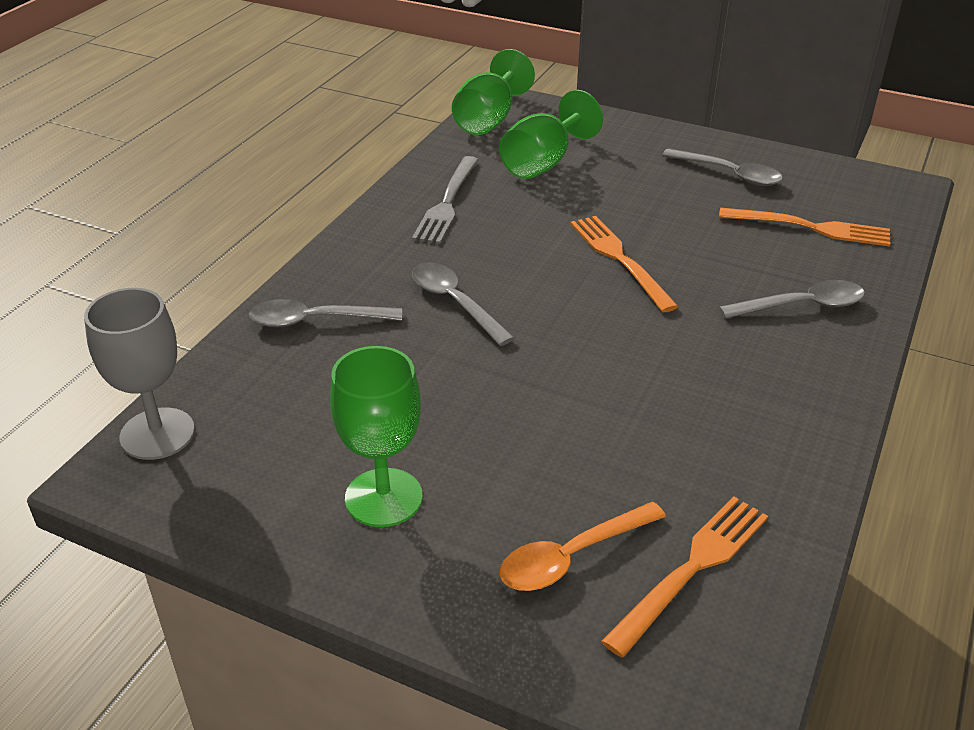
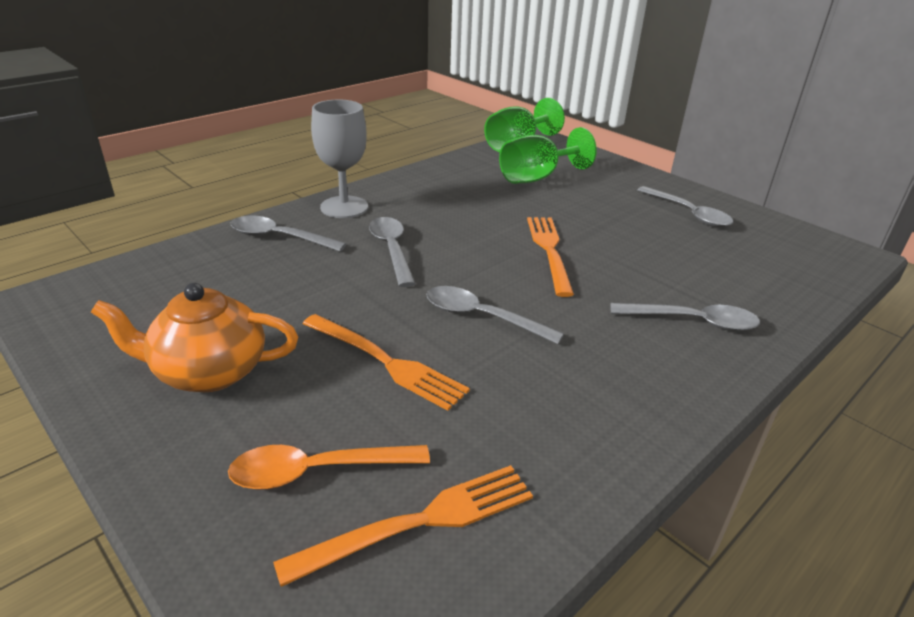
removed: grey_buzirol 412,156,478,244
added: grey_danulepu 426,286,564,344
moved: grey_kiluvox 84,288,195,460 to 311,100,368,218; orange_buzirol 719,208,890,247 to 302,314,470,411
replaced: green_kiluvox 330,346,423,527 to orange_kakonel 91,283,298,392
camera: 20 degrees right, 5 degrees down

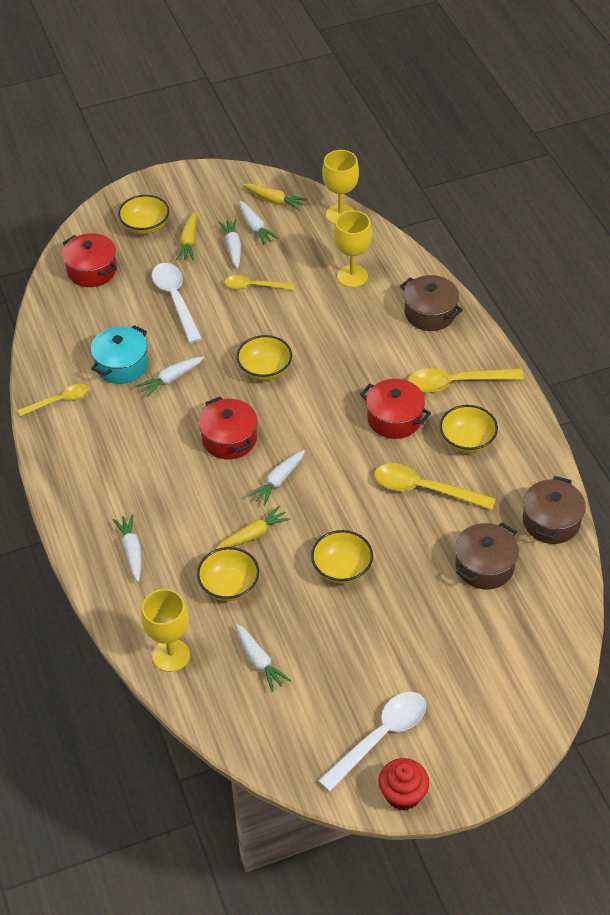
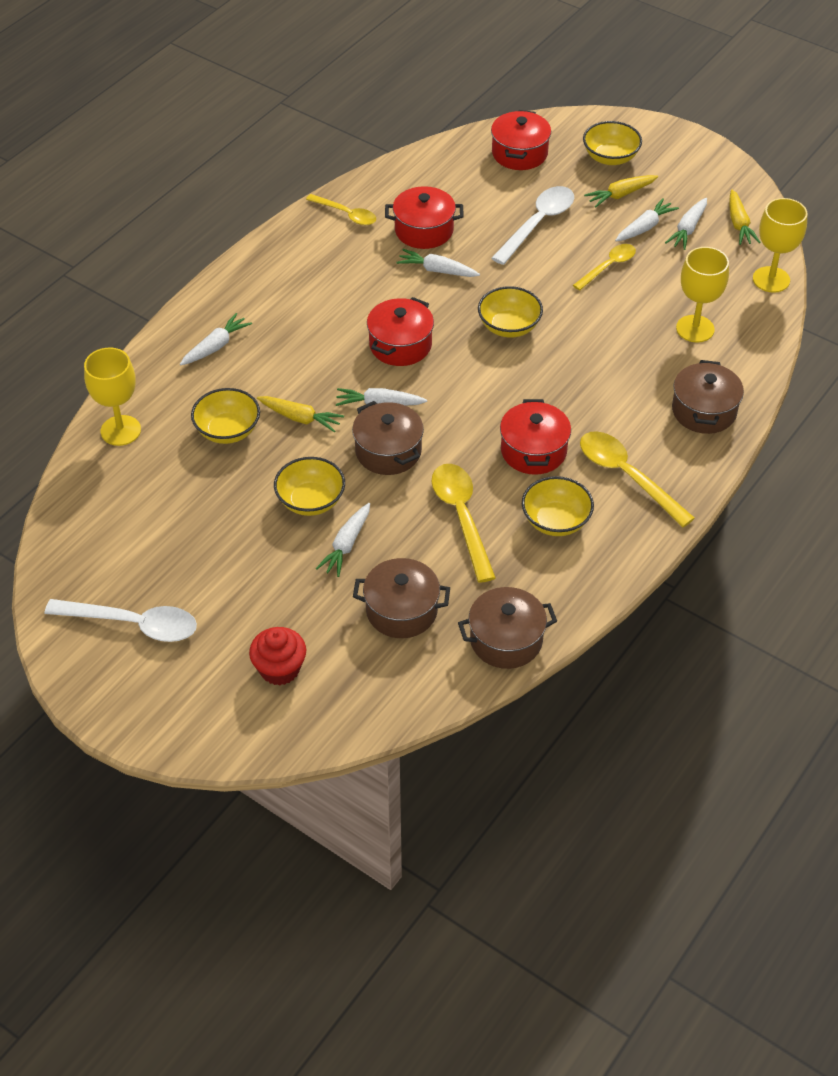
added: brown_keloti 352,401,424,475
moved: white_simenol 236,624,291,692 to 316,503,370,577; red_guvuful 378,758,429,811 to 249,627,306,686
recoloured: turquoise_keloti 91,325,148,384 to red_keloti 385,186,464,249
turned: yellow_danulepu 224,275,295,290 = 573,244,636,290 75 degrees clockwise
camera: 55 degrees right, 0 degrees up

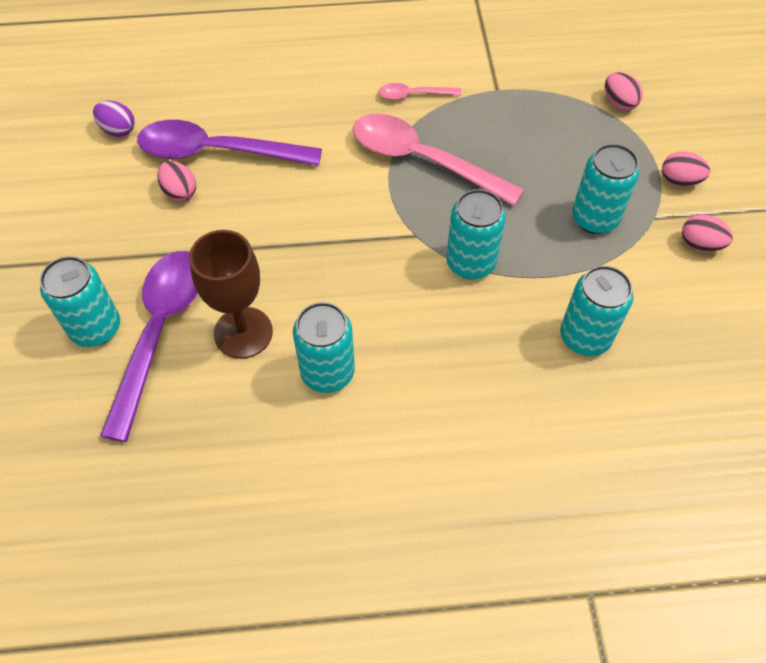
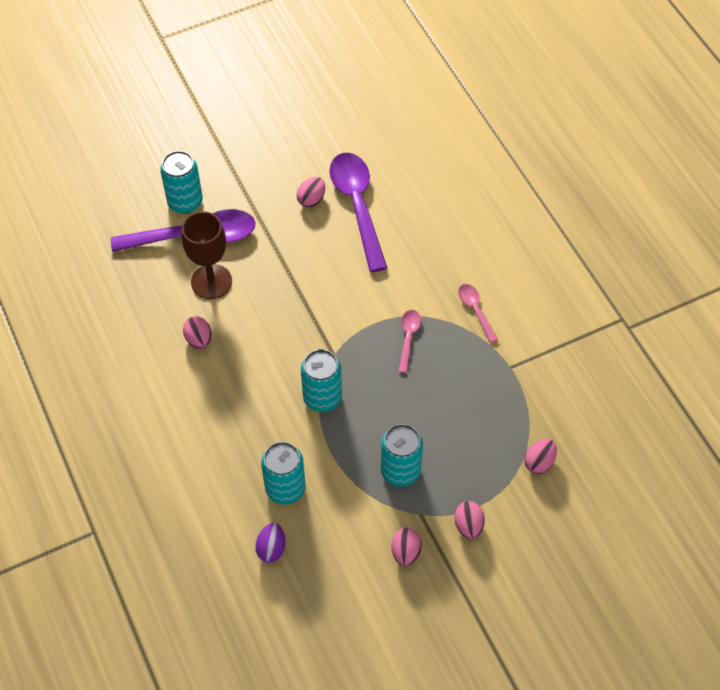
moved: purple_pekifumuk 93,101,135,137 to 255,523,286,563
replaced: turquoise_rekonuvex 293,302,355,393 to pink_pekifumuk 183,316,212,349
resized: pink_danulepu 353,114,524,206 = 398,310,421,373 x0.47
camera: 70 degrees right, 0 degrees up

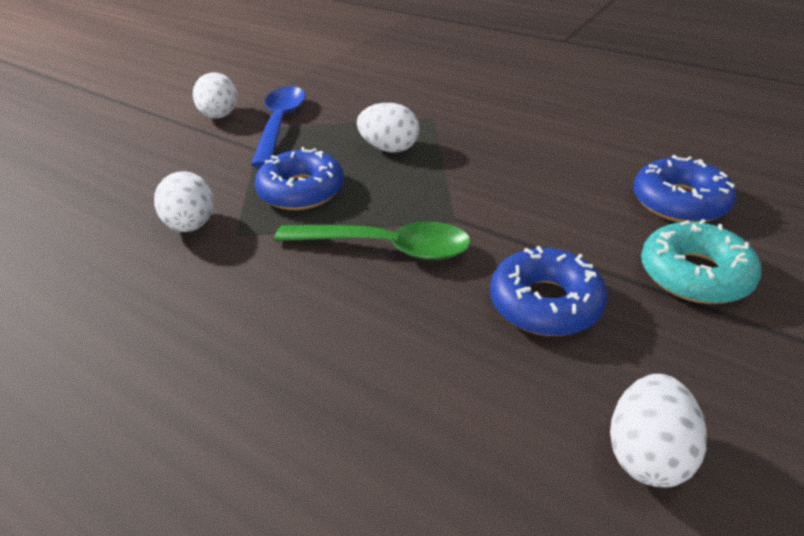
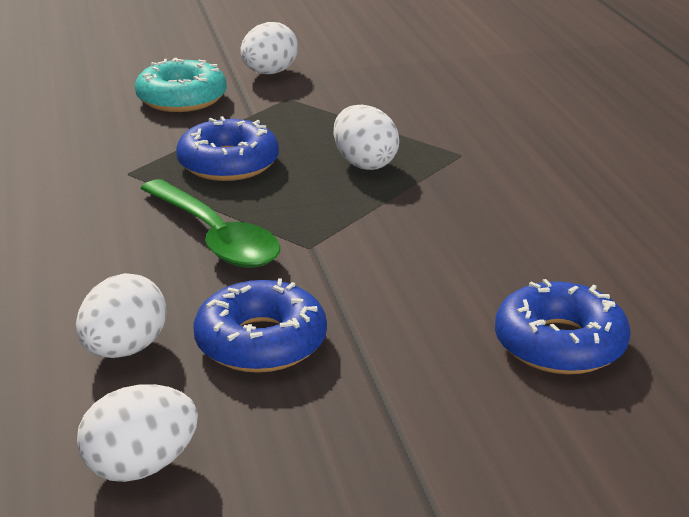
removed: blue_danulepu 251,86,306,167
moved: white_pekifumuk 154,171,214,232 to 76,273,166,358; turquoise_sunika 641,219,762,304 to 135,58,227,112
camera: 40 degrees right, 10 degrees down

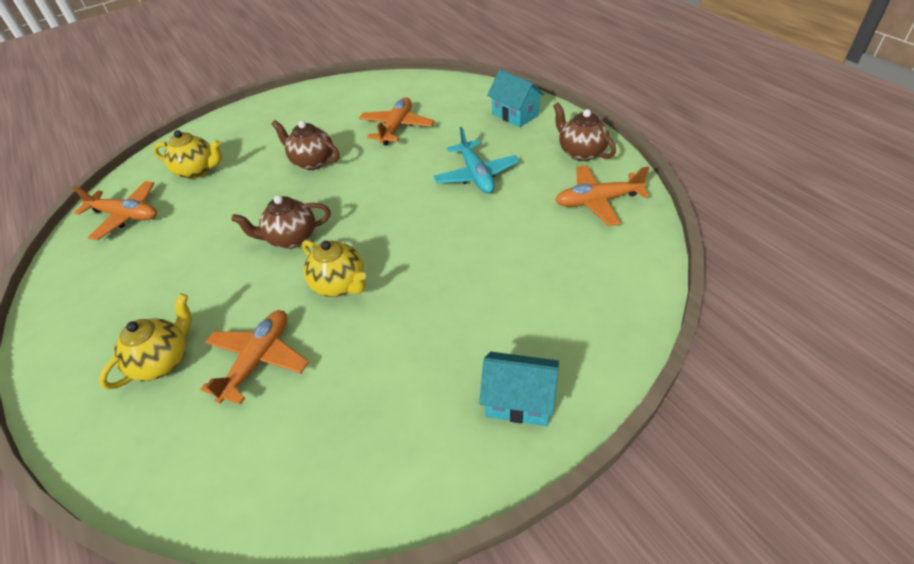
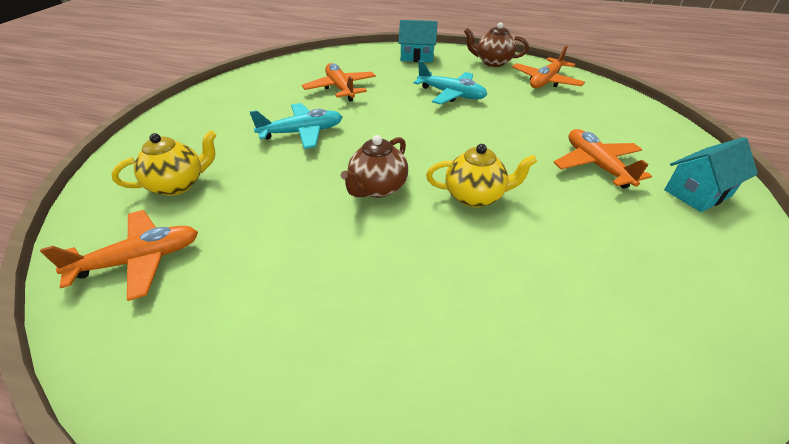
removed: yellow_kakonel 99,294,192,390
moved: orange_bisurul 200,310,309,405 to 553,129,652,189
replaced: brown_kakonel 271,120,340,170 to turquoise_bisurul 250,103,342,149
camera: 45 degrees left, 5 degrees down

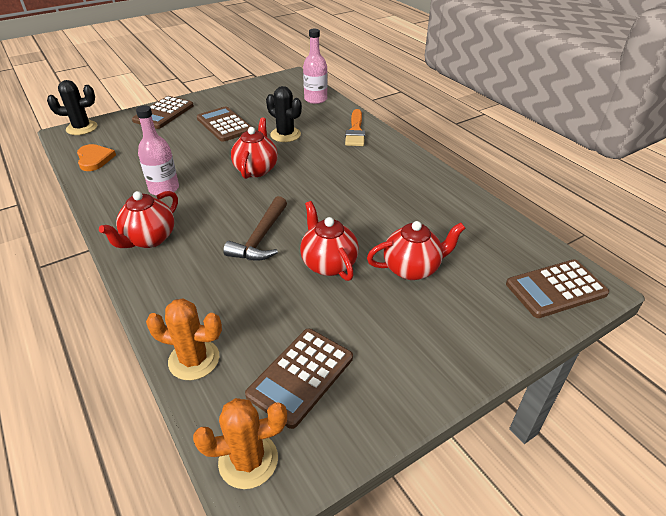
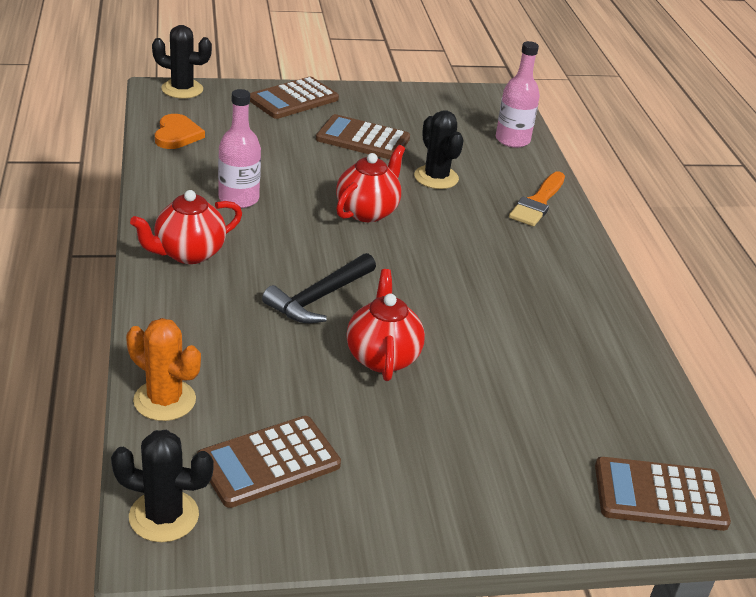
removed: red_kakonel 367,221,465,280
recoloured: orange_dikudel 193,398,287,489 to black_dikudel 111,430,214,542; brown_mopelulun 223,196,287,261 to black_mopelulun 262,253,376,323
turned: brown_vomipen 197,106,252,142 = 316,114,410,160 60 degrees counterclockwise
camera: 20 degrees right, 5 degrees down

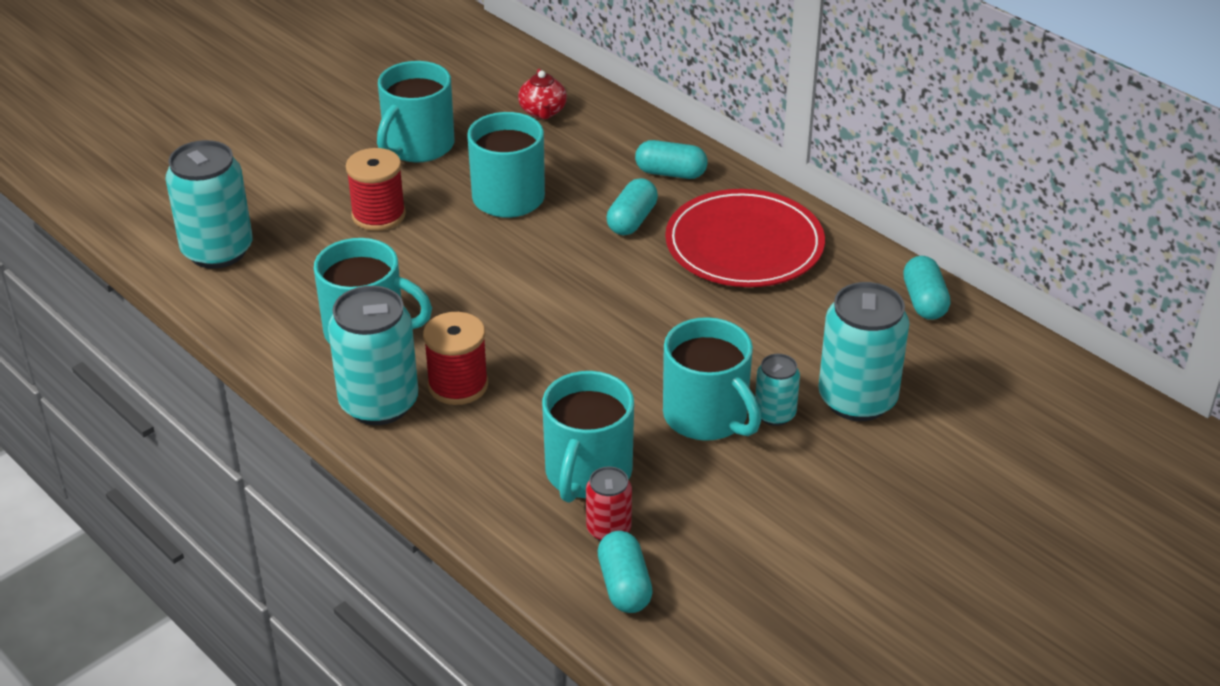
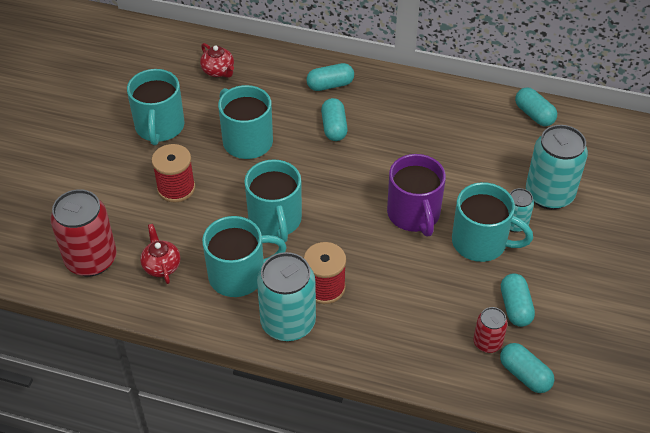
removed: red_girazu 665,189,825,287
added: red_kakonel 140,224,181,284; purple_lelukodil 387,154,446,236; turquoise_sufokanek 501,273,535,327
moved: turquoise_lelukodil 542,371,634,503 to 244,159,302,242
recoloured: turquoise_rekonuvex 166,140,253,269 to red_rekonuvex 50,189,117,276
camera: 30 degrees left, 10 degrees up

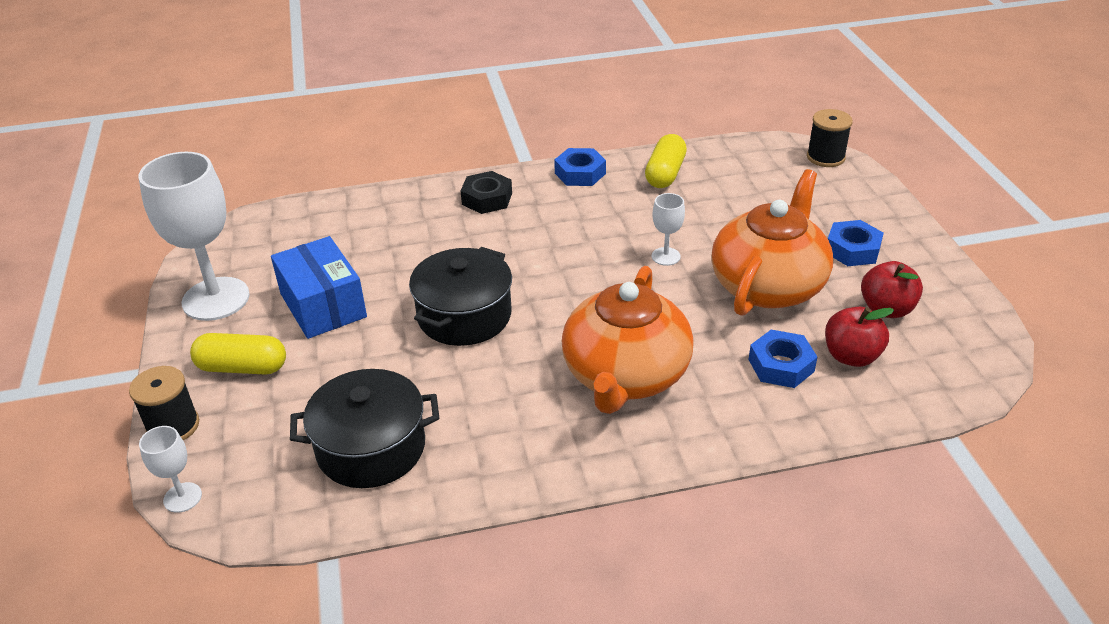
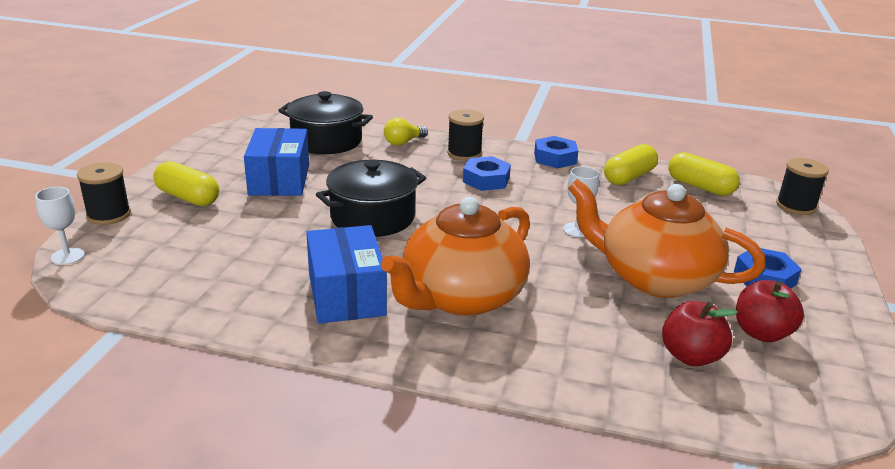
removed: white_kiluvox 139,152,250,321
added: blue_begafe 306,225,387,324; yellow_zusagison 384,118,428,146; yellow_sufokanek 668,152,740,196
moved: black_keloti 290,369,439,488 to 278,91,373,154; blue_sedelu 748,330,817,388 to 463,156,511,191
replaced: black_sedelu 461,171,512,214 to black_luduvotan 447,109,484,161
turned: orange_kakonel 711,169,833,316 = 568,179,766,298 120 degrees counterclockwise
camera: 25 degrees right, 10 degrees down

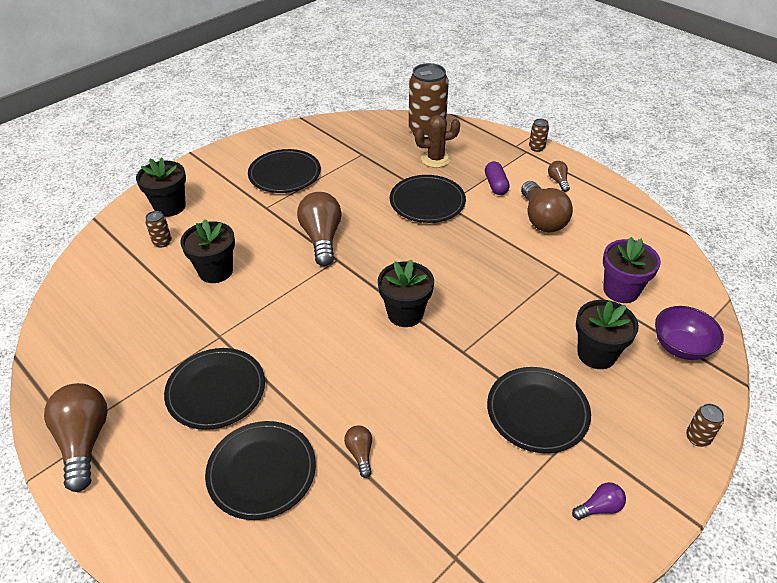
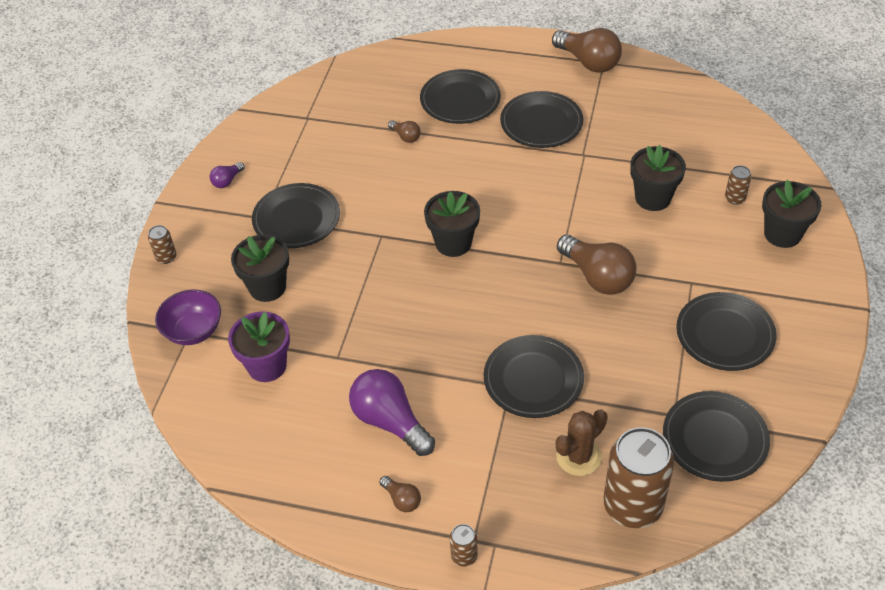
removed: purple_sufokanek 485,161,510,195
added: black_girazu 663,391,770,482
recoloured: brown_zusagison 521,181,573,232 to purple_zusagison 349,369,435,456
camera: 150 degrees right, 5 degrees up

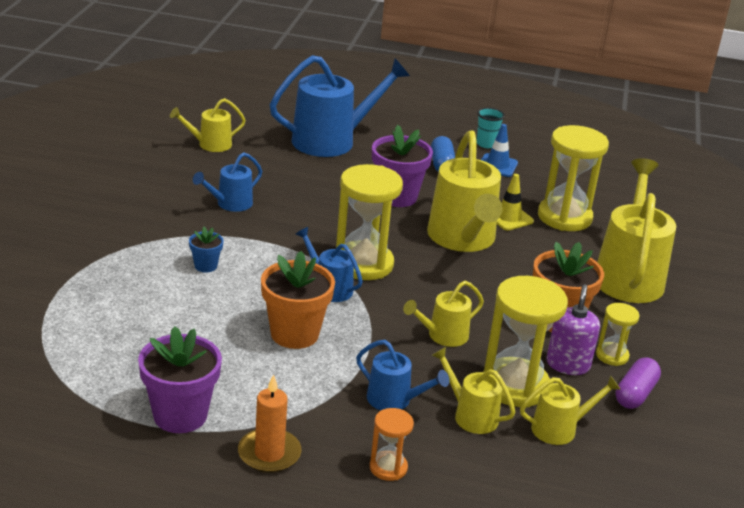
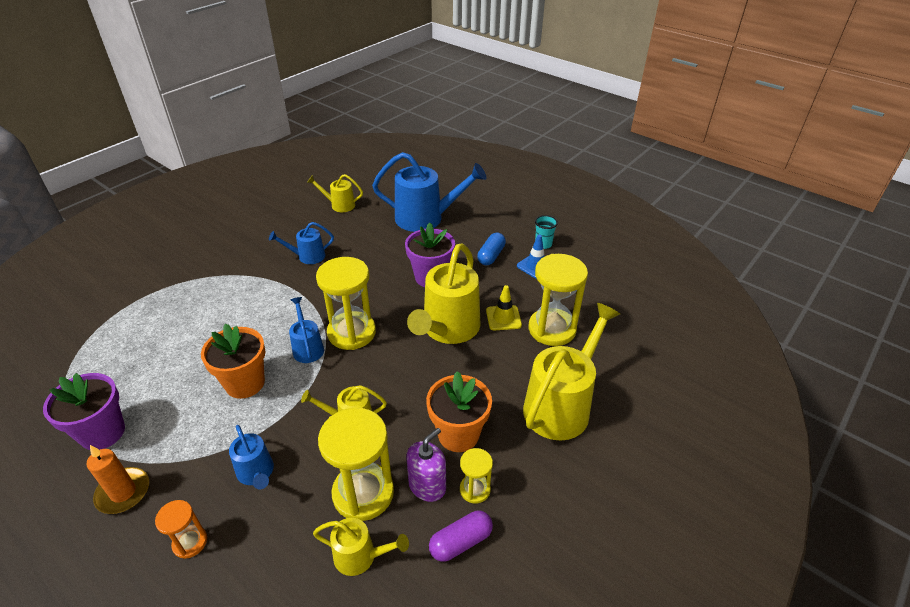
removed: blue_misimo 189,227,224,273; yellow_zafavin 431,347,516,434
camera: 30 degrees right, 10 degrees up

